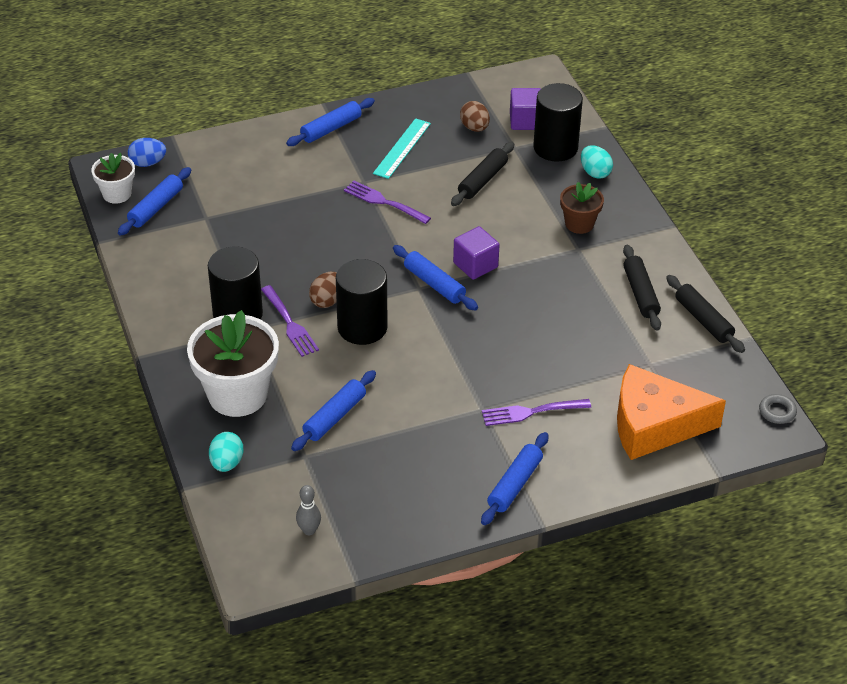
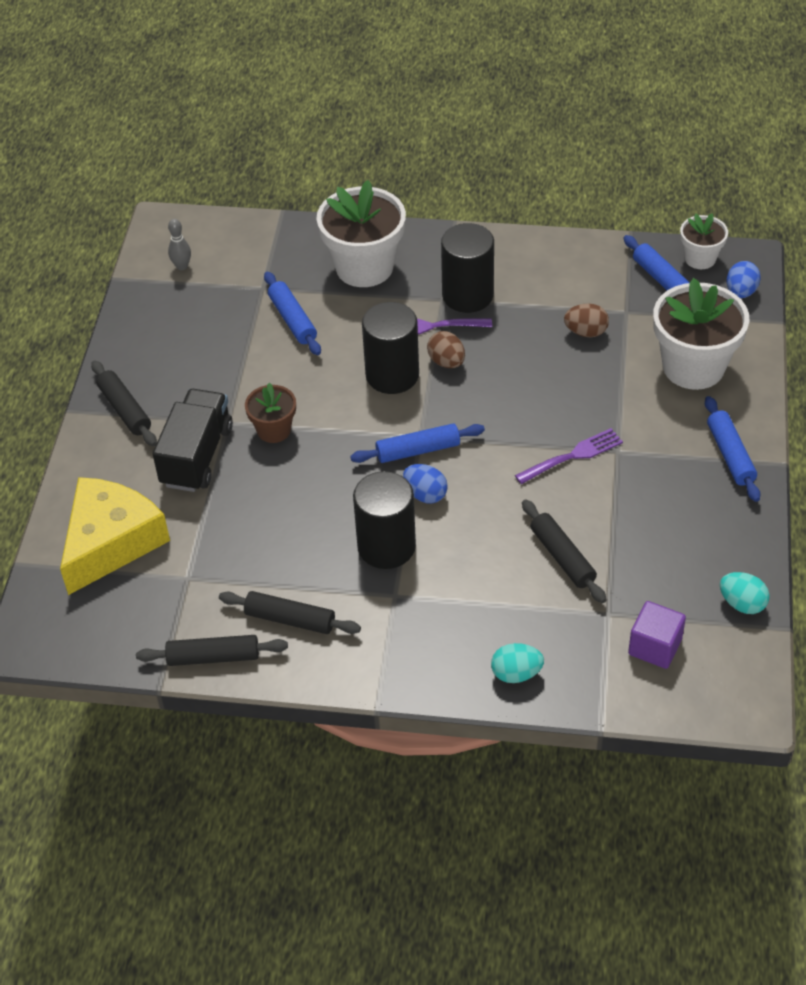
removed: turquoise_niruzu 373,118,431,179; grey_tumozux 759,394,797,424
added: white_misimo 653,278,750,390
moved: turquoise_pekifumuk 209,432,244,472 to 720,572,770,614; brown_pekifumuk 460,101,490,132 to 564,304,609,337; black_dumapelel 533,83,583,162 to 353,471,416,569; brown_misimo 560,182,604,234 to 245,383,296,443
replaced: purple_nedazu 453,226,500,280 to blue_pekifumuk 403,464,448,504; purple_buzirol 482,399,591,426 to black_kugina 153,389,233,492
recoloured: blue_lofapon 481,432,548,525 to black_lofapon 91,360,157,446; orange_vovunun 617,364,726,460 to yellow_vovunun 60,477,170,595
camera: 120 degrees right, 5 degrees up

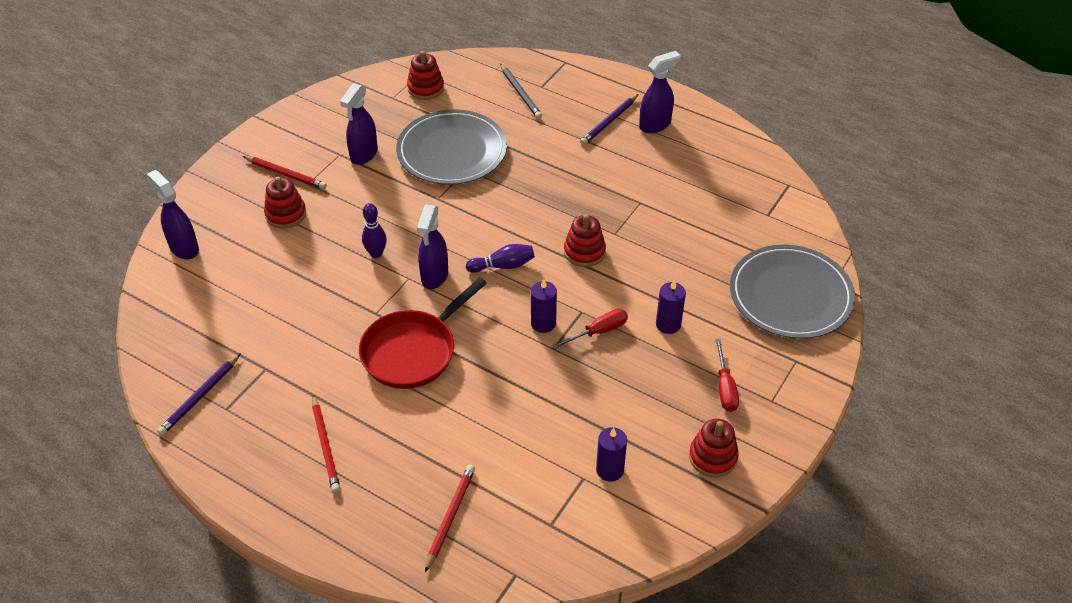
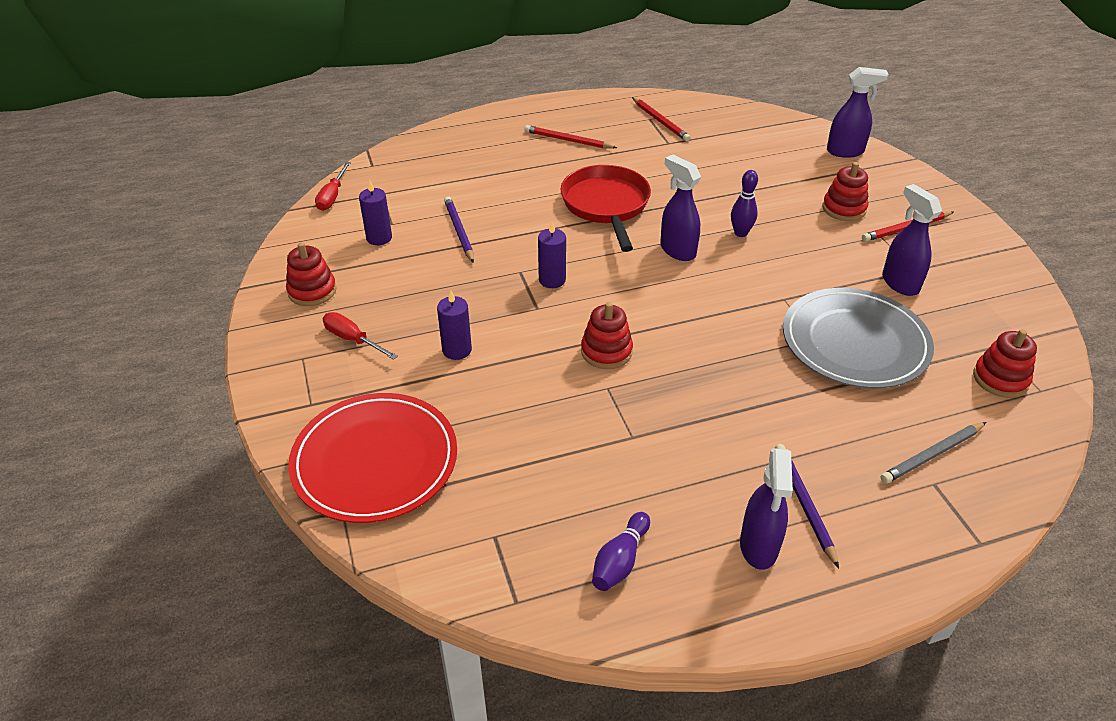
moved: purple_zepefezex 157,353,241,436 to 444,196,474,263; red_zepefezex 425,465,475,572 to 632,97,691,142; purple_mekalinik 466,244,535,273 to 592,512,650,591; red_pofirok 552,309,628,349 to 315,162,351,211
recoloured: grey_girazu 730,245,855,339 to red_girazu 288,393,457,523
turned: grey_zepefezex 500,64,542,119 = 880,422,986,483 45 degrees counterclockwise
camera: 130 degrees right, 5 degrees down

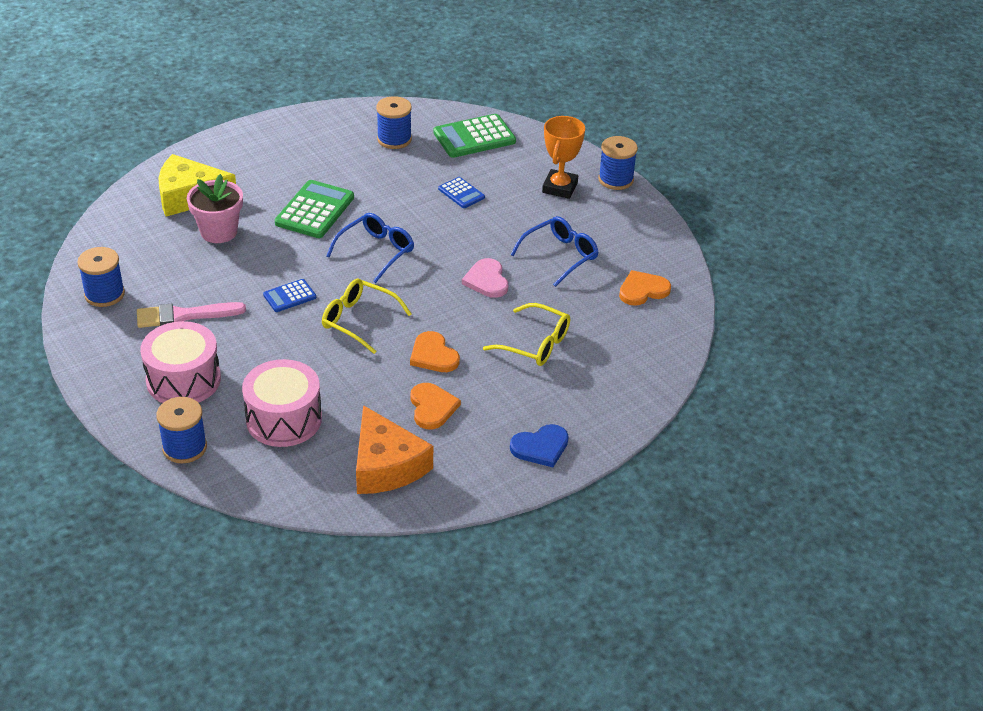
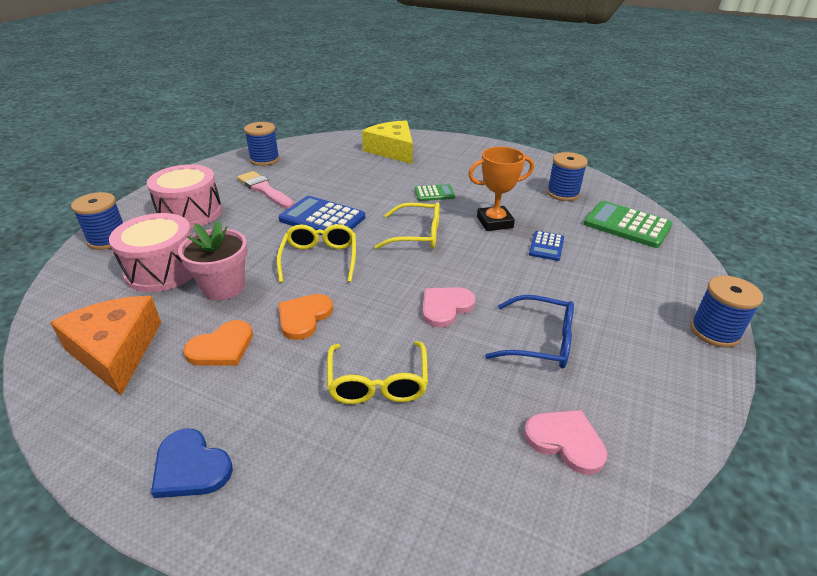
moved: pink_misimo 187,174,243,243 to 178,221,248,300; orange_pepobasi 542,116,585,199 to 468,147,534,231
recoloured: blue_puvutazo 326,213,414,283 to yellow_puvutazo 375,202,440,249; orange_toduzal 619,270,671,306 to pink_toduzal 524,410,608,474
turned: orange_vovunun 356,405,433,494 = 50,296,161,395 120 degrees clockwise
resized: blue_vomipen 263,279,316,312 = 279,196,365,235 x1.81; green_vomipen 275,180,354,238 = 414,184,455,201 x0.55
camera: 60 degrees right, 5 degrees down

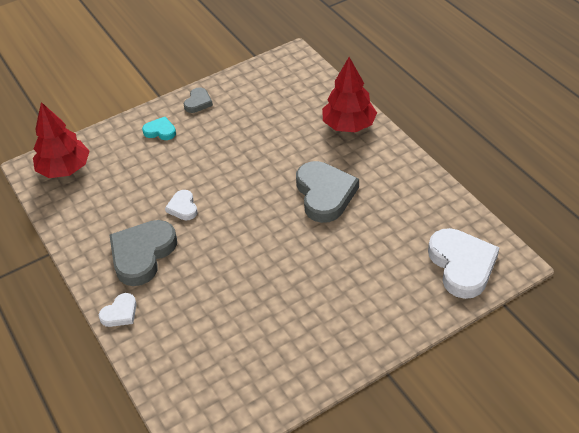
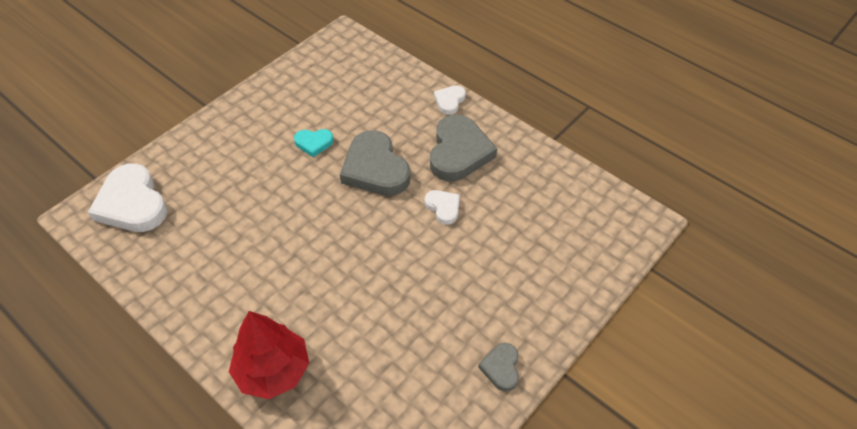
removed: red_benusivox 33,102,89,178
moved: turquoise_toduzal 142,117,176,140 to 294,129,334,157; grey_toduzal 296,161,359,223 to 340,130,411,196
camera: 160 degrees right, 5 degrees up

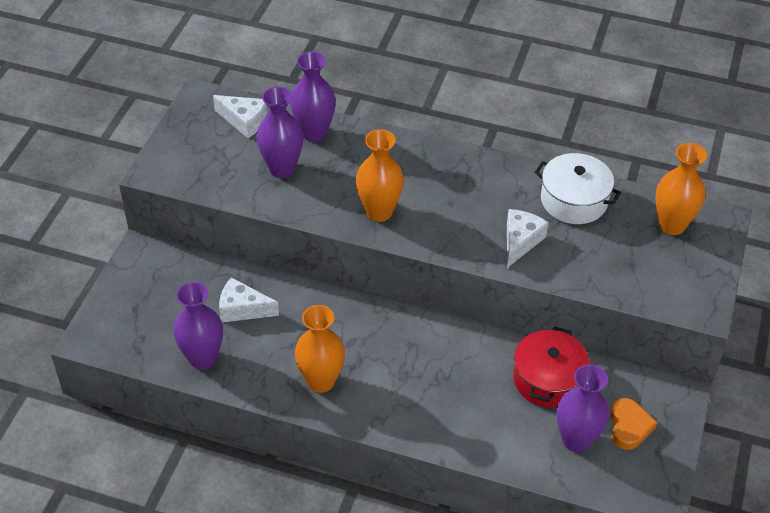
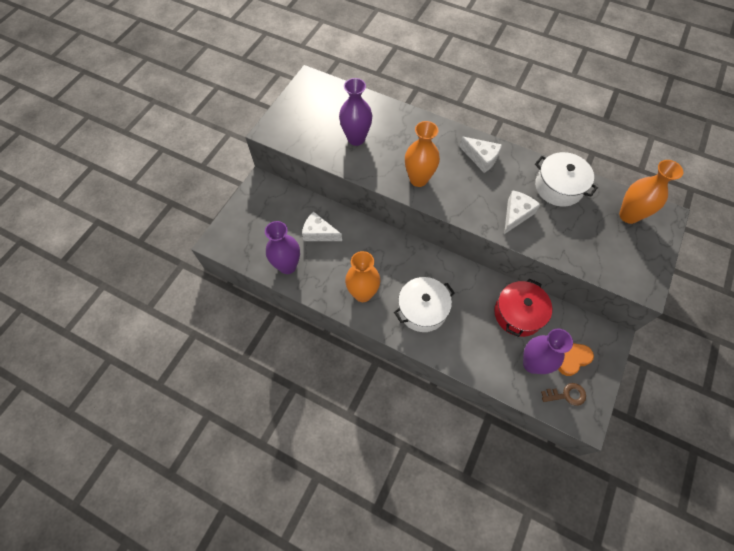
removed: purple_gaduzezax 290,51,336,142
added: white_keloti 394,277,455,332; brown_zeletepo 541,383,586,406
moved: white_vovunun 213,95,268,138 to 459,136,502,173
turned: orange_toduzal 610,398,658,450 = 558,343,594,376 135 degrees counterclockwise
camera: 10 degrees right, 15 degrees up

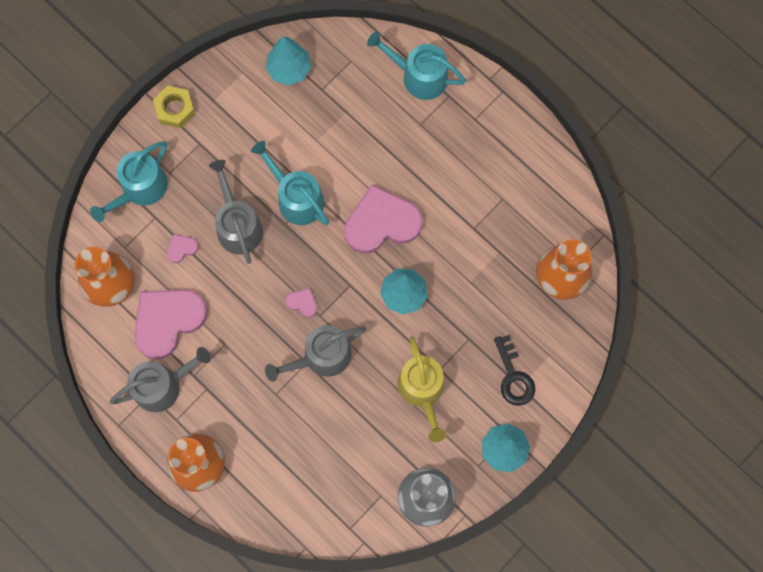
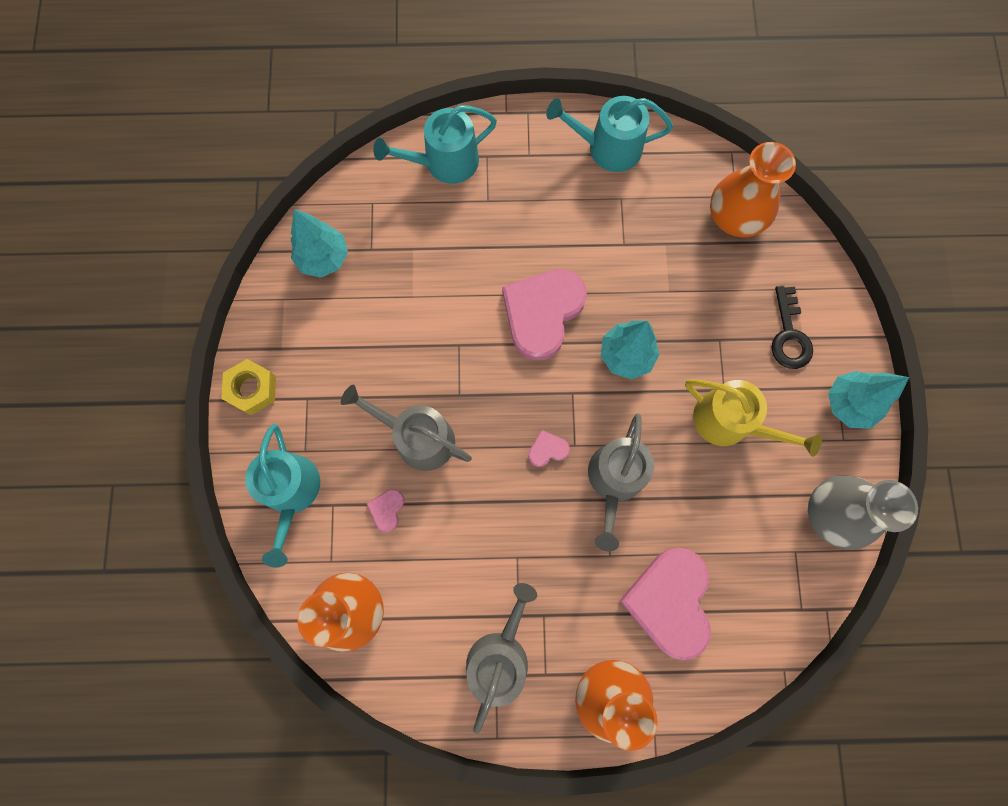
moved: pink_toduzal 134,289,208,360 to 619,548,711,660; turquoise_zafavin 251,141,329,225 to 546,96,673,172
turned: black_zeletepo 494,335,535,406 = 771,286,813,369 60 degrees clockwise
camera: 45 degrees left, 0 degrees up

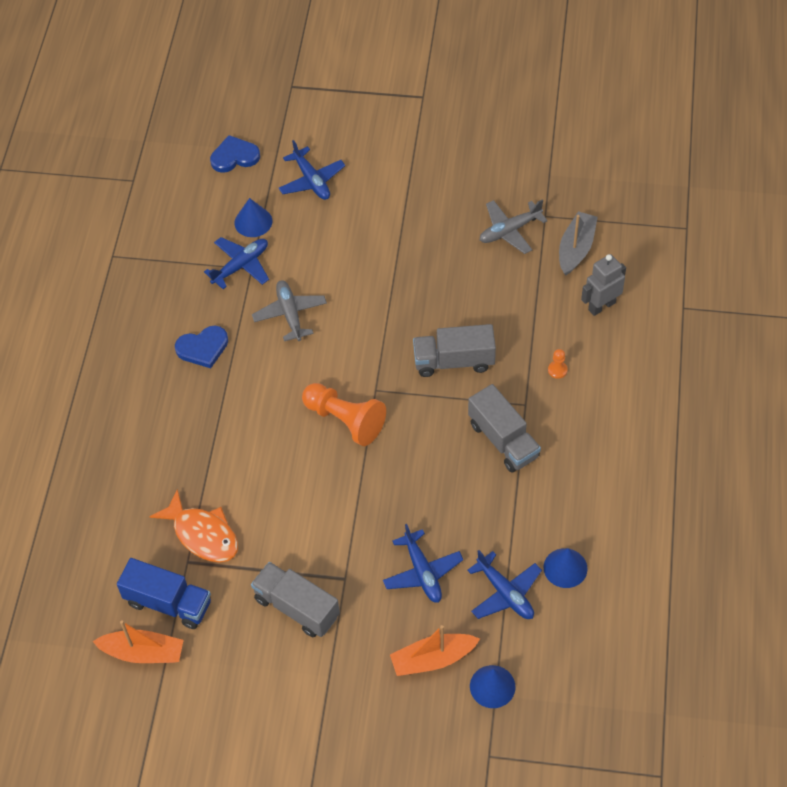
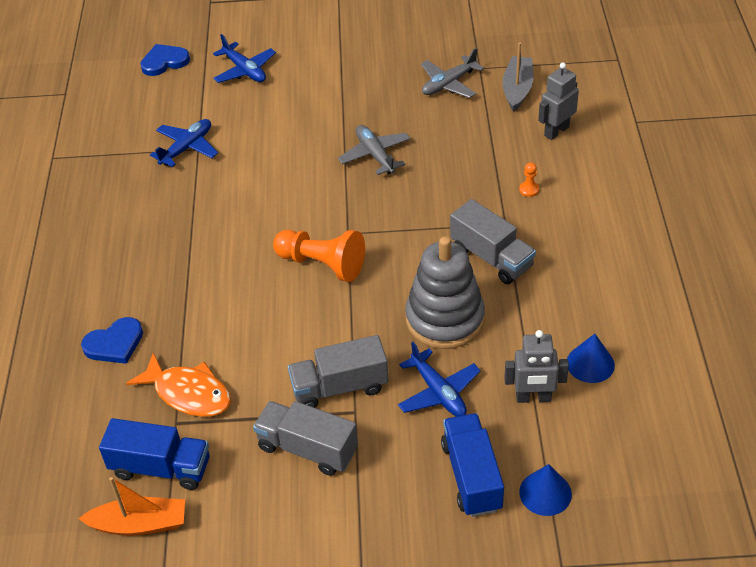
removed: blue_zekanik 234,198,272,237
added: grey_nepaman 405,236,485,349
moved: blue_toduzal 175,326,228,368 to 81,317,143,364; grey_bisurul 252,280,327,341 to 338,125,411,175; grey_kugina 413,324,496,377 to 288,335,389,408
replaced: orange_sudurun 390,625,480,676 to blue_kugina 441,413,504,517; blue_bisurul 467,550,542,619 to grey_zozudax 504,330,569,403
camera: 10 degrees left, 10 degrees down

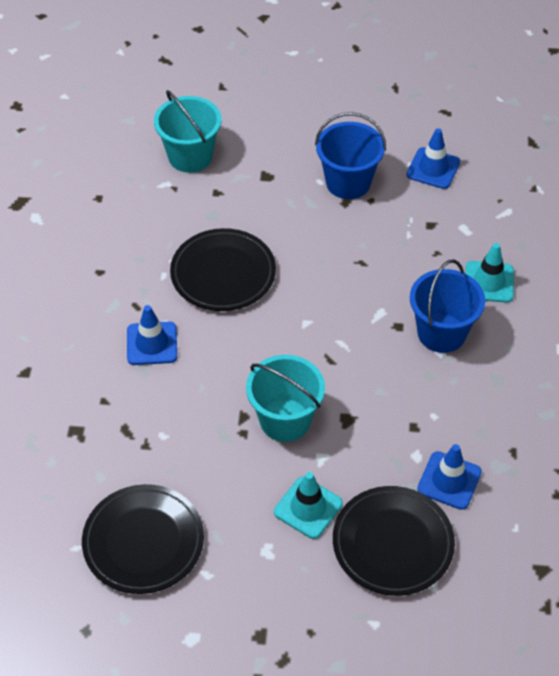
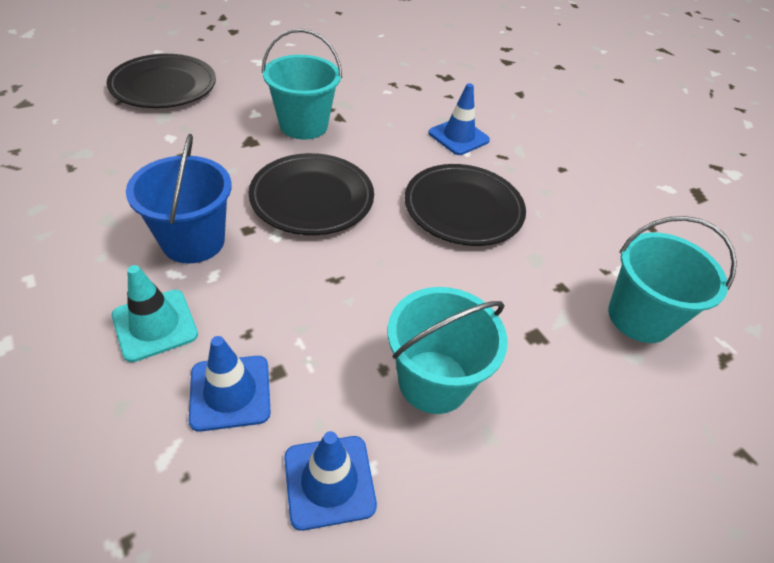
removed: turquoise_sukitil 274,472,343,539
moved: black_girazu 82,484,204,594 to 248,153,374,235; blue_sukitil 417,444,482,510 to 189,336,271,432
recoloured: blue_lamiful 315,112,386,199 to turquoise_lamiful 388,287,508,414
camera: 140 degrees right, 5 degrees down

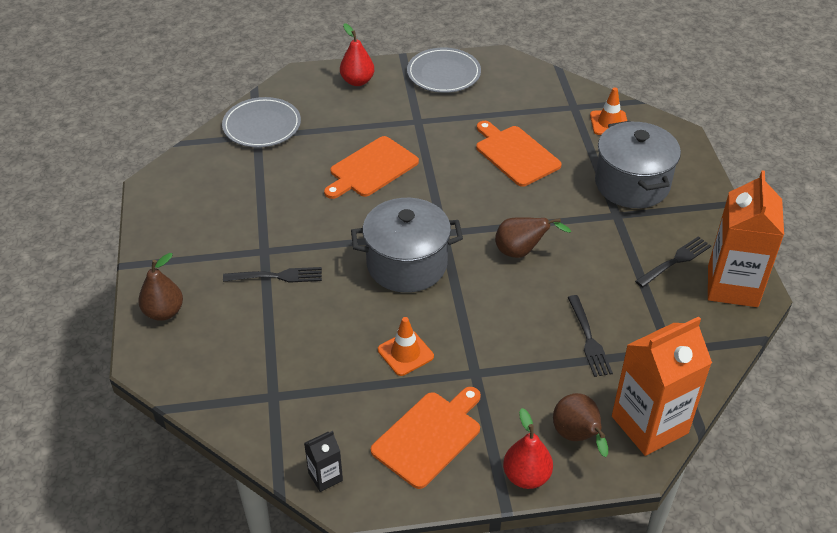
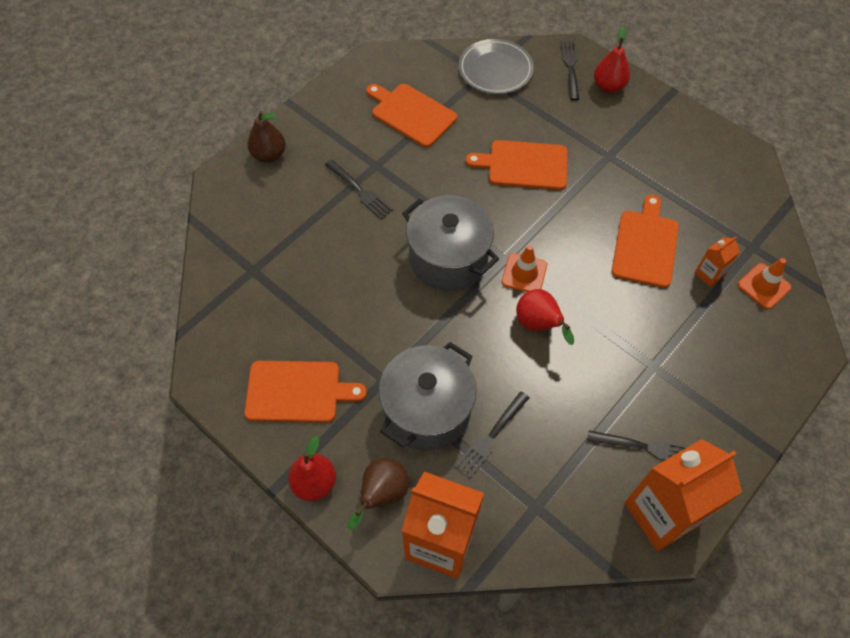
removed: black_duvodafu 304,431,343,492; grey_girazu 407,48,481,93
added: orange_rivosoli 366,84,457,147; black_buzirol 561,41,579,101; orange_duvodafu 695,236,740,287
moved: orange_sukitil 378,317,434,376 to 502,245,547,292; grey_keloti 595,121,681,208 to 379,342,476,451
recoloured: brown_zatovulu 495,217,571,258 to red_zatovulu 516,289,574,345
camera: 50 degrees right, 15 degrees up

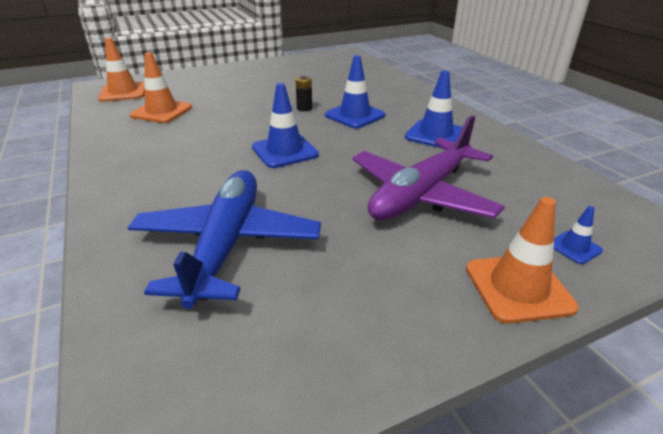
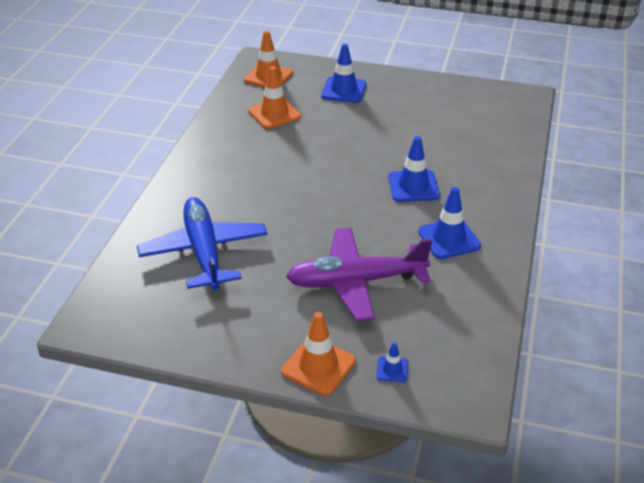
removed: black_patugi 295,75,312,111
moved: blue_sukitil 252,83,319,168 to 321,44,366,103
turned: blue_bisurul 127,170,321,309 = 137,197,267,290 60 degrees counterclockwise
camera: 40 degrees right, 5 degrees up

